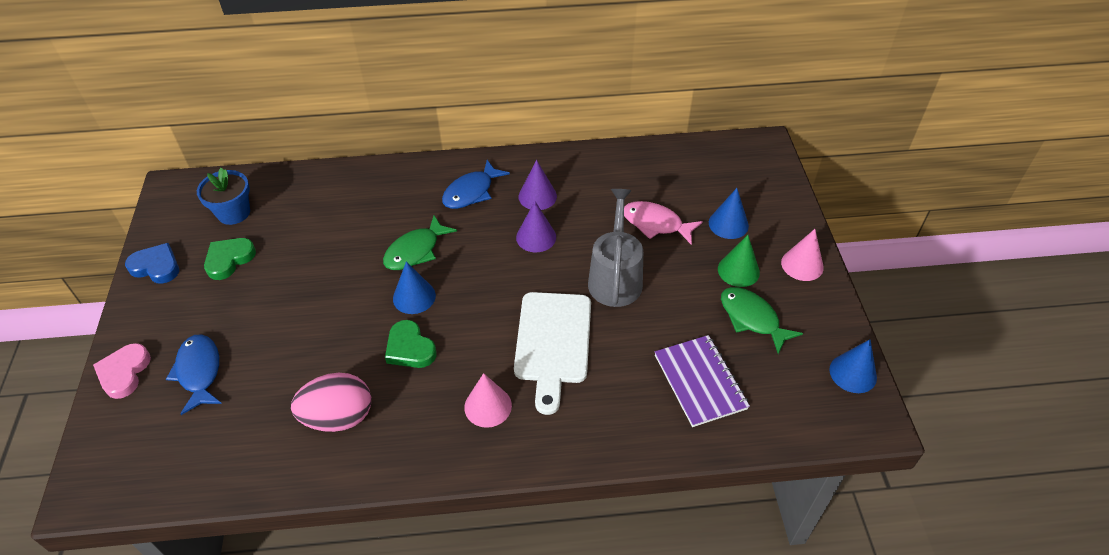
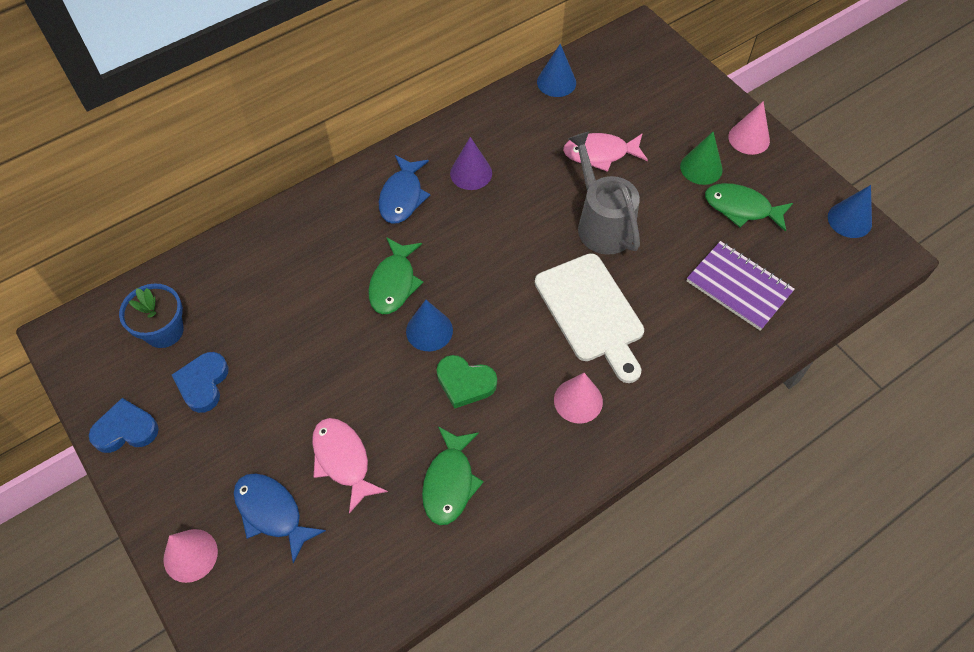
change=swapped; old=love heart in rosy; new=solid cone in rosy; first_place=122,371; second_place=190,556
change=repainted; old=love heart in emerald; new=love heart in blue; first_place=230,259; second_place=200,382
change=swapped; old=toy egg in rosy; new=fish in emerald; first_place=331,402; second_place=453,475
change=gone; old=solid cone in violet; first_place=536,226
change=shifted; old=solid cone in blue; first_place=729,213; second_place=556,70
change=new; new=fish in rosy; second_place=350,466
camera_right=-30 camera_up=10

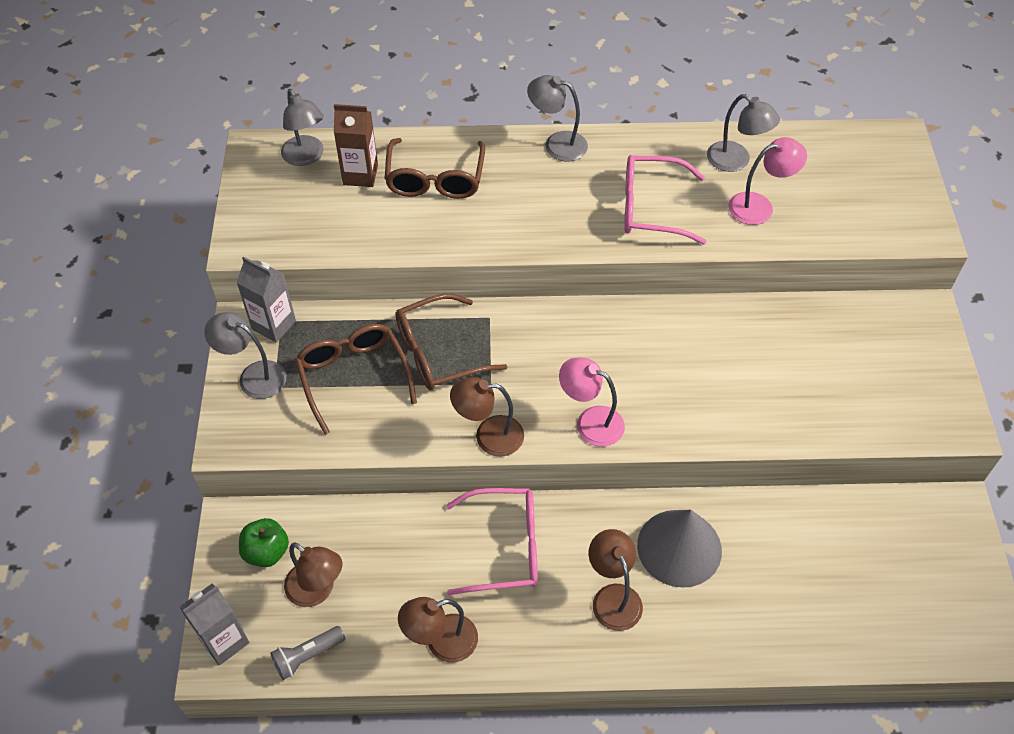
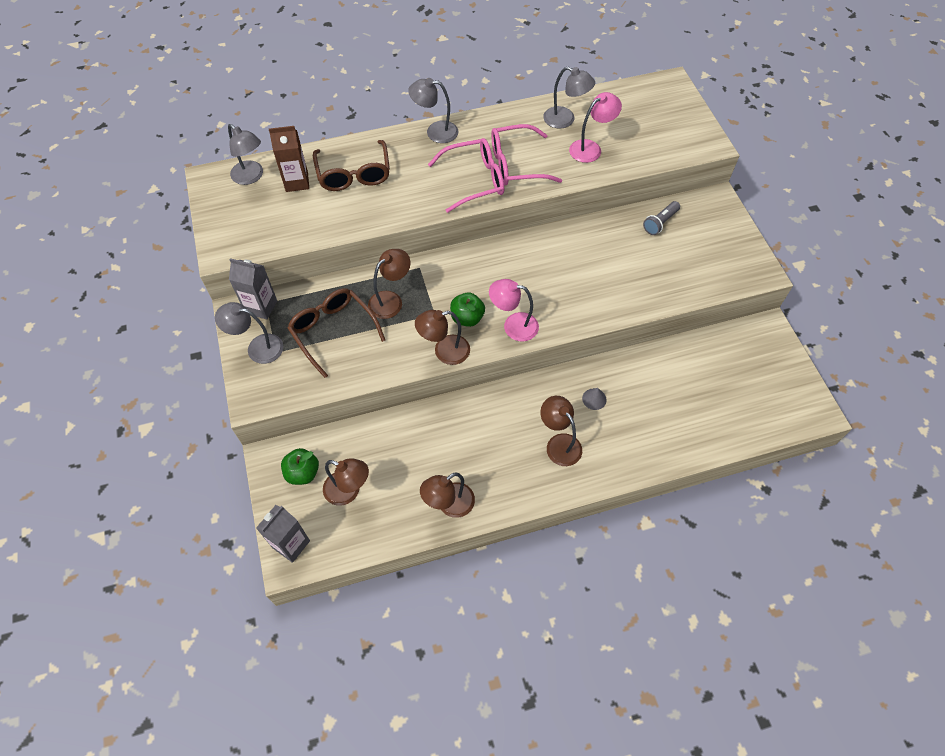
change=shifted; old=torch in gray; first_place=307,653; second_place=661,218
change=swapped; old=eyeglasses in dark brown; new=reading lamp in dark brown; first_place=451,342; second_place=389,284
change=shifted; old=eyeglasses in rosy; first_place=492,541; second_place=466,175
change=scaled; old=solid cone in gray; first_place=679,549; second_place=594,399; factor=0.4
change=new; new=apple fruit in emerald; second_place=467,309
camera_right=-15 camera_up=5

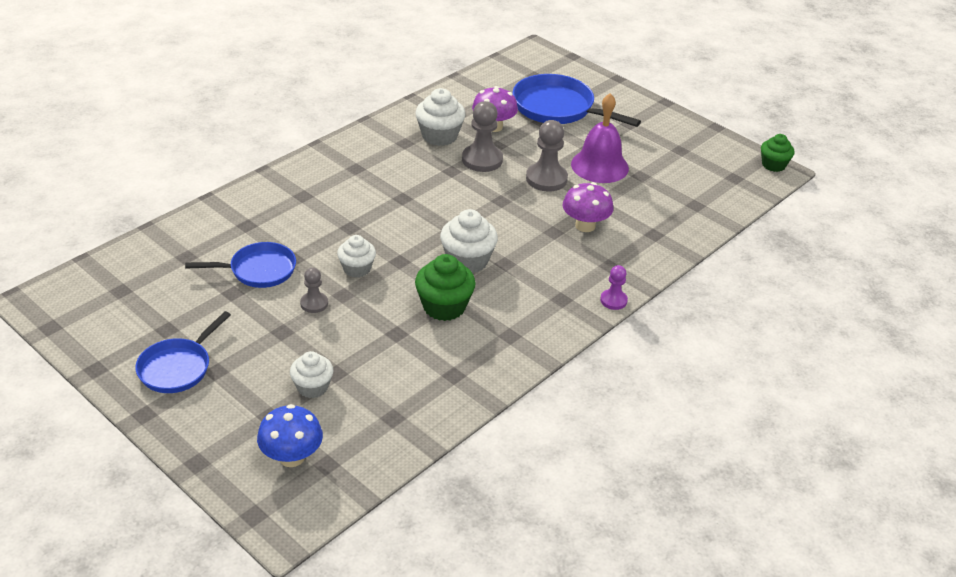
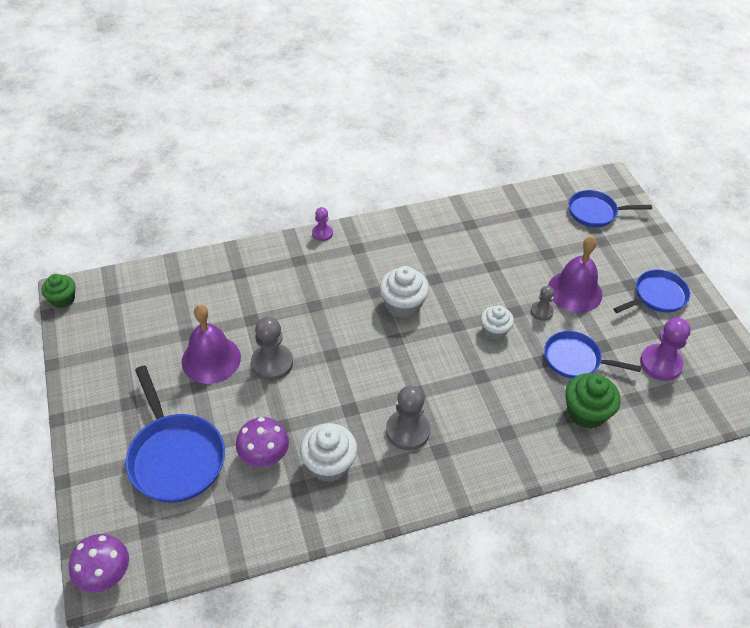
change=swapped; old=mushroom in blue; new=pan in blue; first_place=290,435; second_place=610,208
change=gone; old=cupcake in snow-white; first_place=311,374
change=shifted; old=cupcake in emerald; first_place=445,287; second_place=593,401
change=shifted; old=chess pawn in gray; first_place=482,136; second_place=408,417
change=shifted; old=mushroom in violet; first_place=588,207; second_place=99,563
change=new; new=bell in violet; second_place=575,274
change=new; new=chess pawn in violet; second_place=665,349
camera_right=-150 camera_up=10

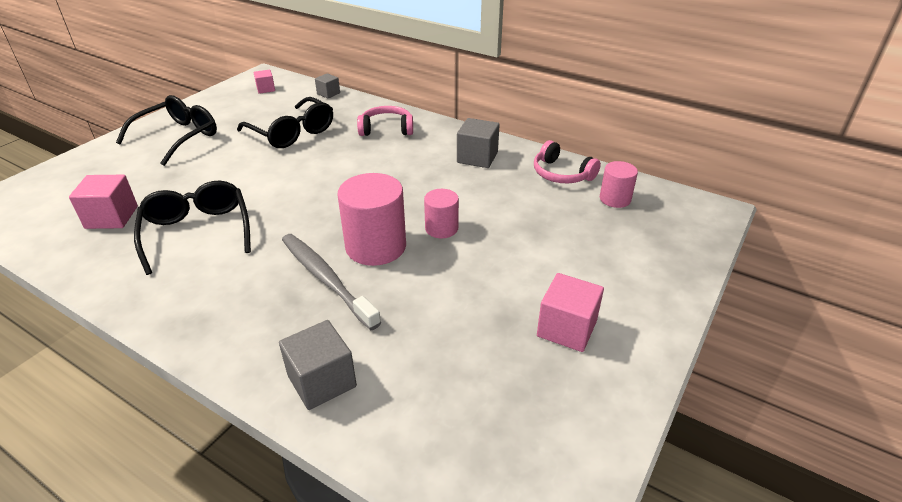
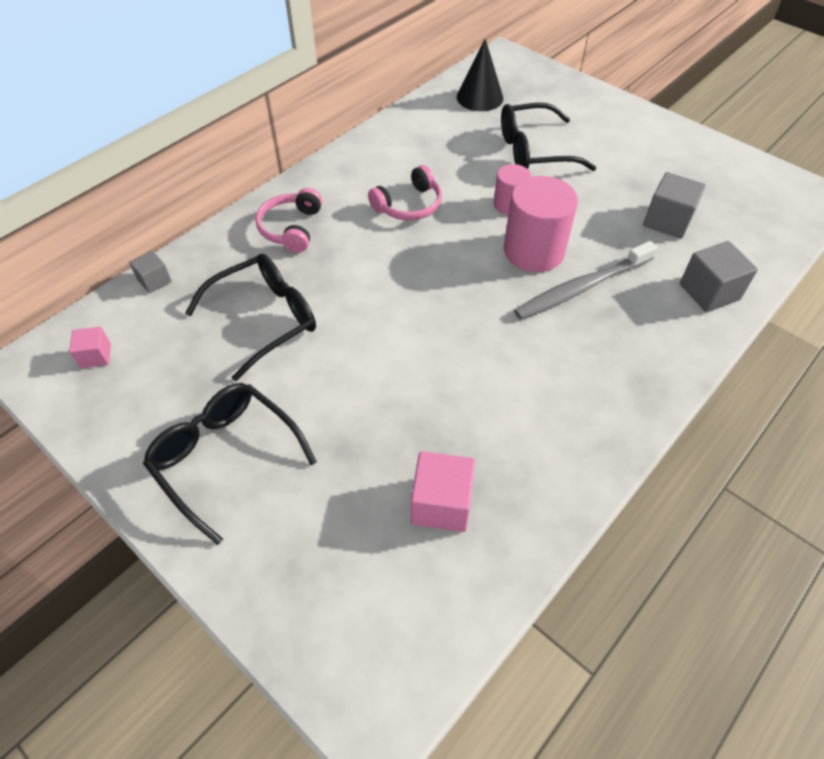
change=shifted; old=eyeglasses in black; first_place=192,227; second_place=548,137
change=shifted; old=block in gray; first_place=478,143; second_place=674,205
change=shifted; old=headphones in rosy; first_place=567,162; second_place=405,192
change=gone; old=block in rosy; first_place=570,312
change=swapped; old=solid cylinder in rosy; new=solid cone in black; first_place=619,184; second_place=480,75
camera_right=-80 camera_up=15

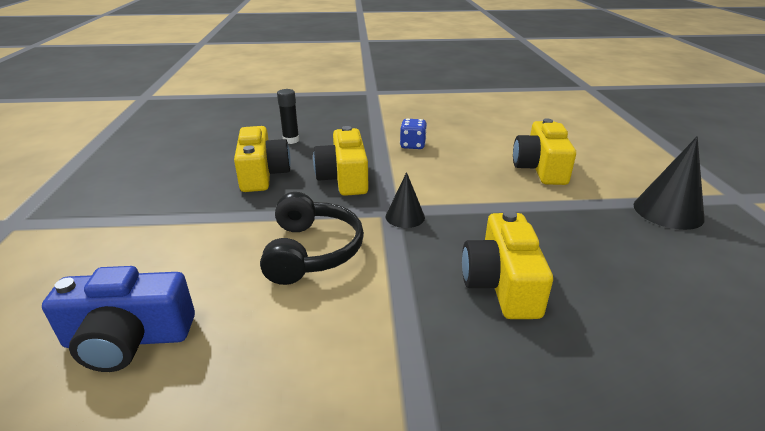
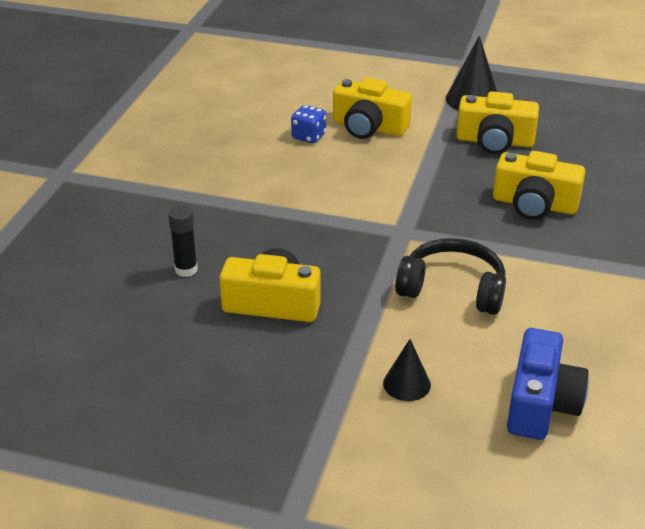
change=shifted; old=compact camera in bright yellow; first_place=341,161; second_place=497,122
change=shifted; old=solid cone in black; first_place=405,200; second_place=407,370
change=shifted; old=dice in blue; first_place=413,133; second_place=308,124
camera_right=-70 camera_up=5

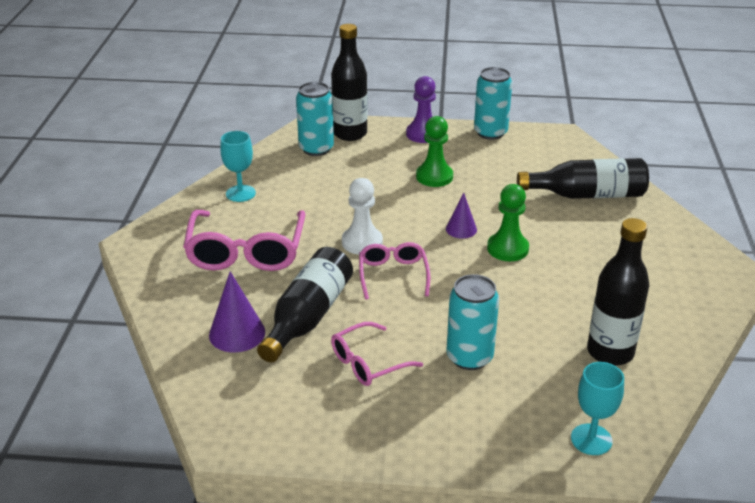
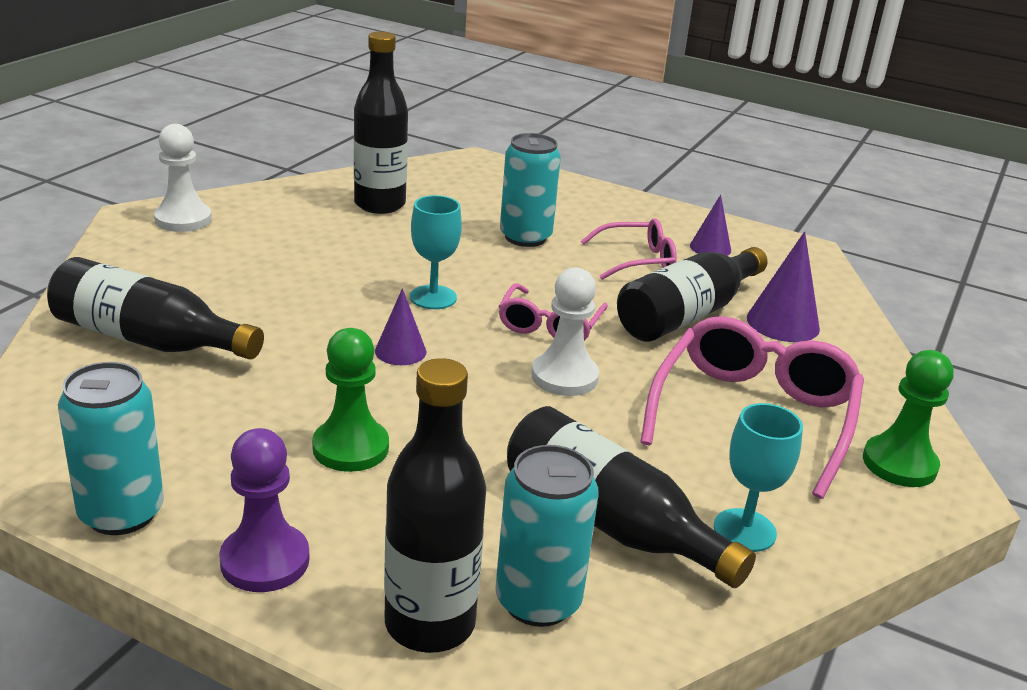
change=shifted; old=chess pawn in emerald; first_place=508,222; second_place=908,418
change=shifted; old=wine glass in teal; first_place=597,408; second_place=436,252
change=new; new=chess pawn in snow-white; second_place=183,178
change=new; new=drink bottle in black; second_place=631,497
change=new; new=solid cone in violet; second_place=710,225
camera_right=-160 camera_up=-5

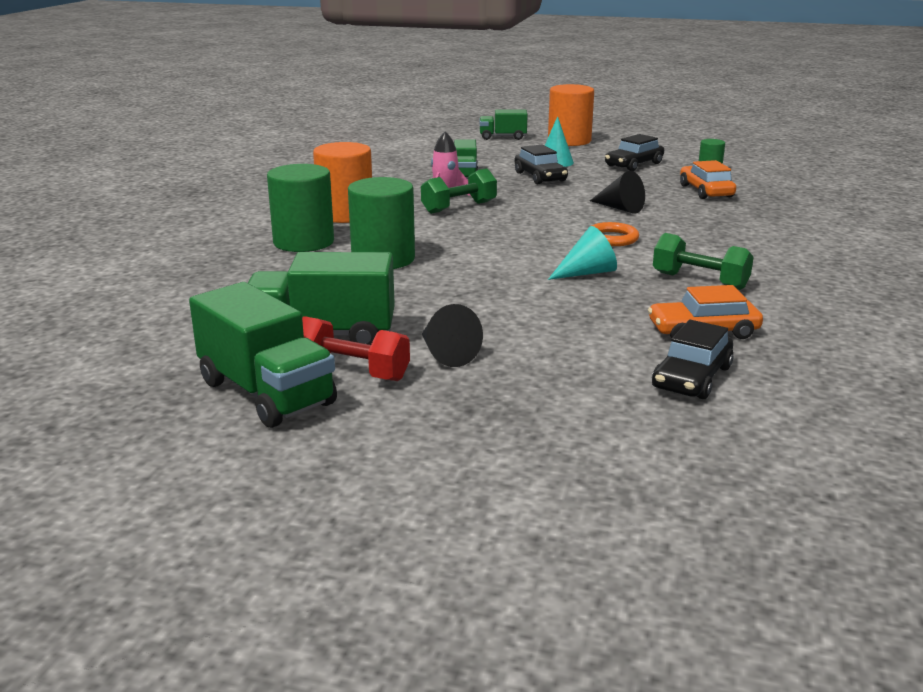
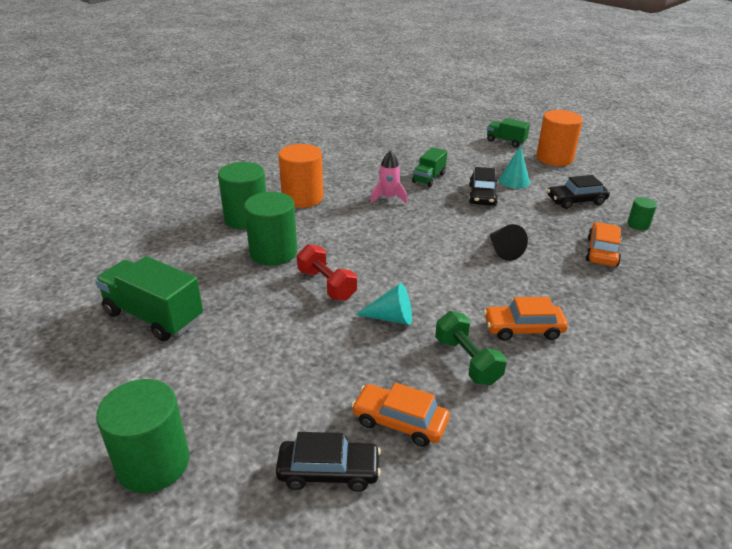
change=gone; old=truck in emerald; first_place=263,355
change=shifted; old=free weight in red; first_place=356,348; second_place=327,272
change=gone; old=free weight in emerald; first_place=459,191
change=gone; old=solid cone in black; first_place=452,335
change=gone; old=torus in orange-coloured; first_place=615,234
change=rotated; old=toy car in black; first_place=693,359; second_place=328,462; degrees=-150
change=new; new=solid cylinder in emerald; second_place=142,436
change=new; new=toy car in orange-coloured; second_place=526,319
camera_right=30 camera_up=10

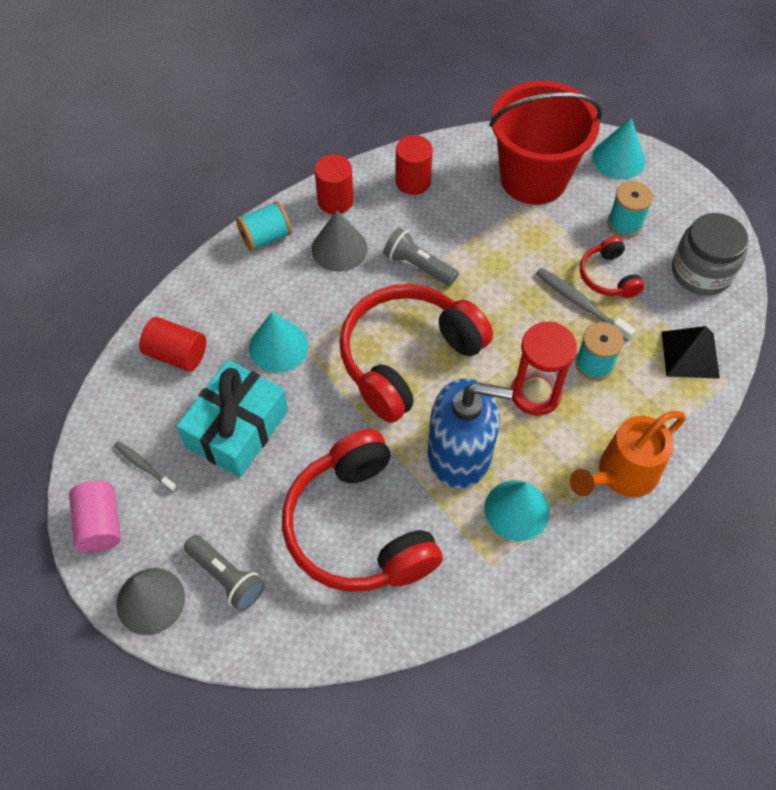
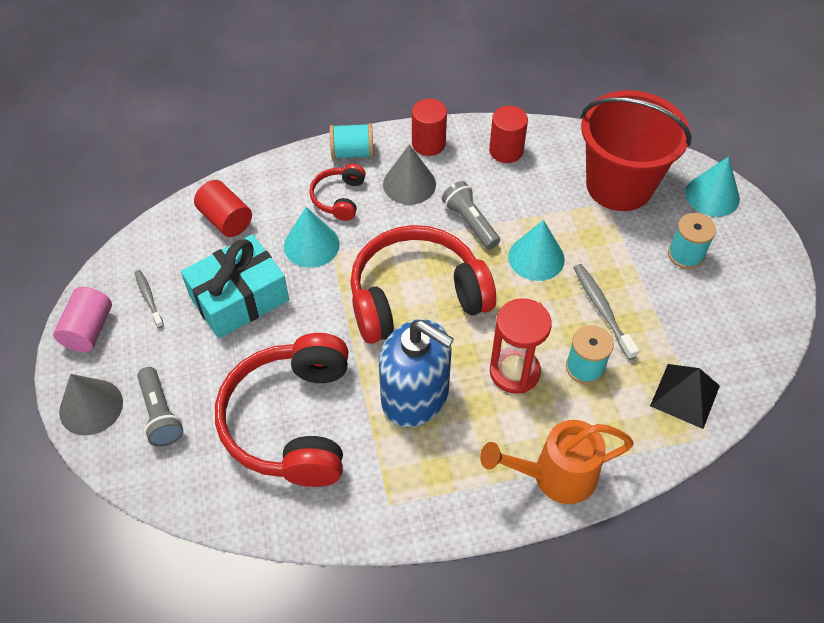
change=shifted; old=solid cone in teal; first_place=517,510; second_place=536,250
change=shifted; old=headphones in red; first_place=612,267; second_place=337,192
change=gone; old=jam jar in gray; first_place=710,254
camera_right=25 camera_up=-5

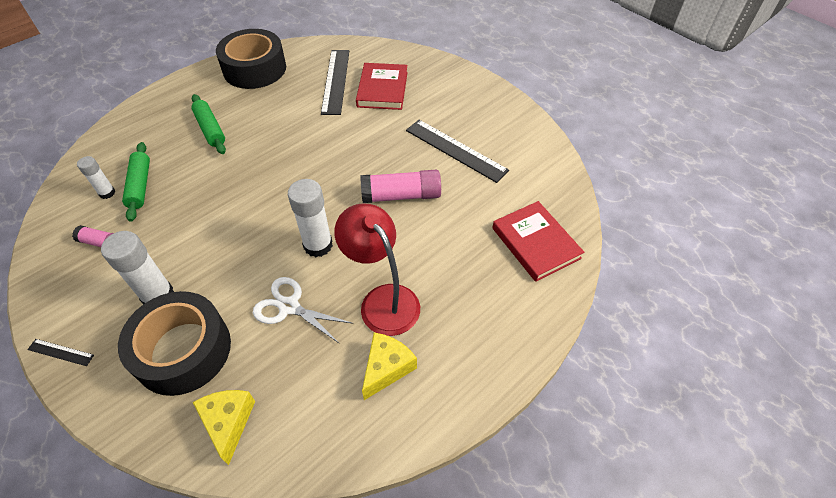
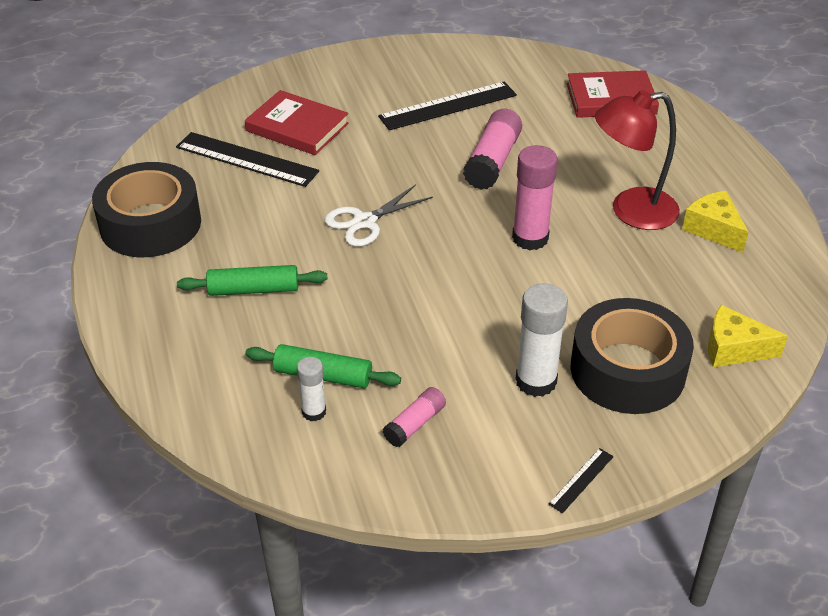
change=shifted; old=shears in snow-white; first_place=303,310; second_place=379,215
change=repainted; old=stick of glue in snow-white; new=stick of glue in rosy; first_place=310,218; second_place=535,197
camera_right=-65 camera_up=-10

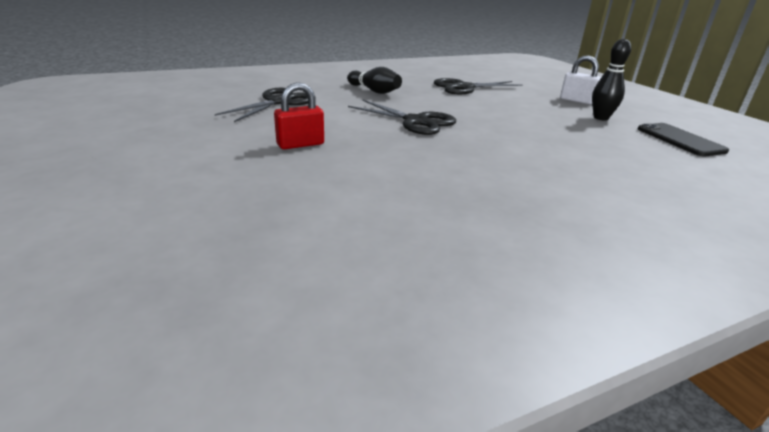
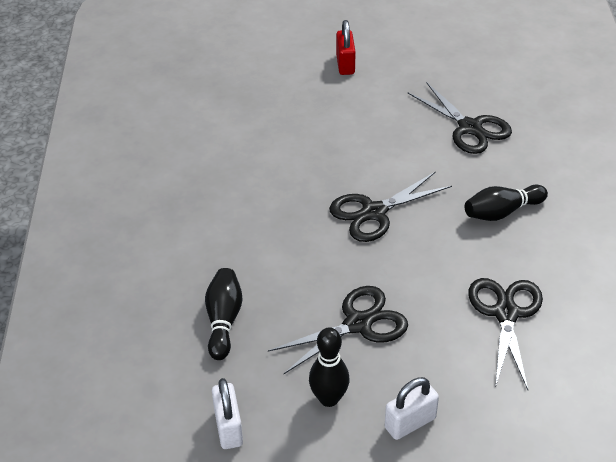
change=shifted; old=lock in red; first_place=299,115; second_place=346,47
change=swapped; old=phone in black; new=lock in snow-white; first_place=683,140; second_place=227,413
change=new; new=tenpin in black; second_place=224,314
change=new; new=shears in black; second_place=338,330
camera_right=115 camera_up=15

